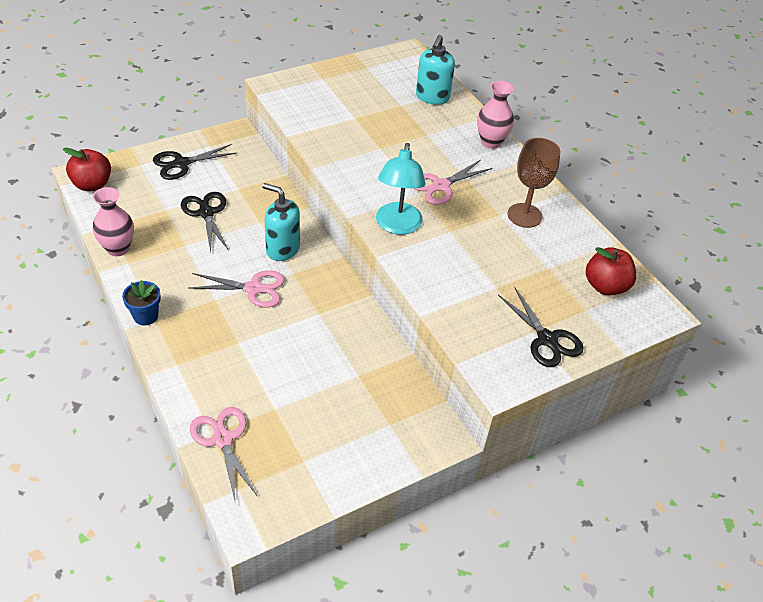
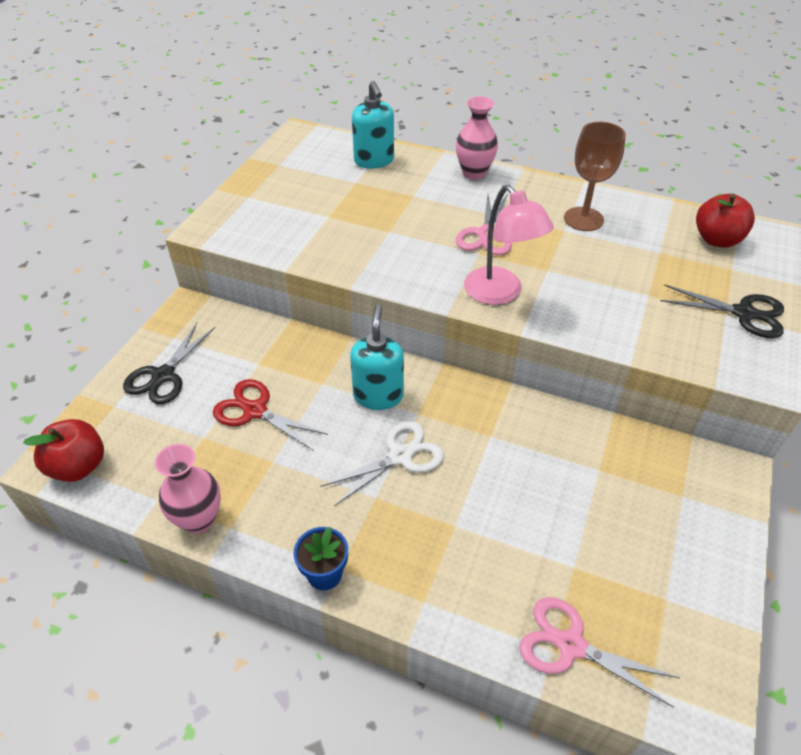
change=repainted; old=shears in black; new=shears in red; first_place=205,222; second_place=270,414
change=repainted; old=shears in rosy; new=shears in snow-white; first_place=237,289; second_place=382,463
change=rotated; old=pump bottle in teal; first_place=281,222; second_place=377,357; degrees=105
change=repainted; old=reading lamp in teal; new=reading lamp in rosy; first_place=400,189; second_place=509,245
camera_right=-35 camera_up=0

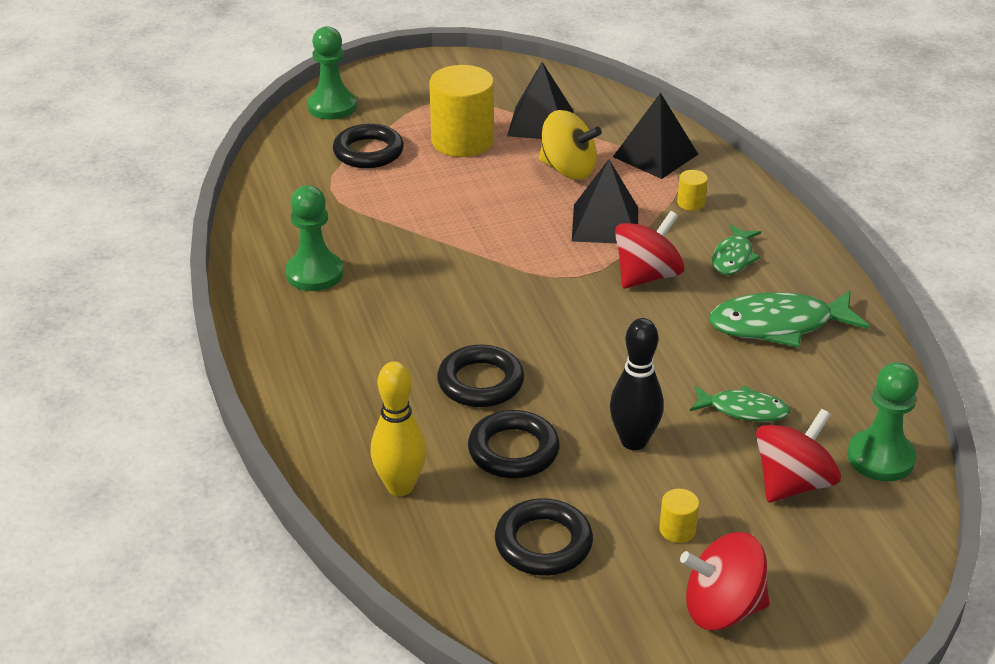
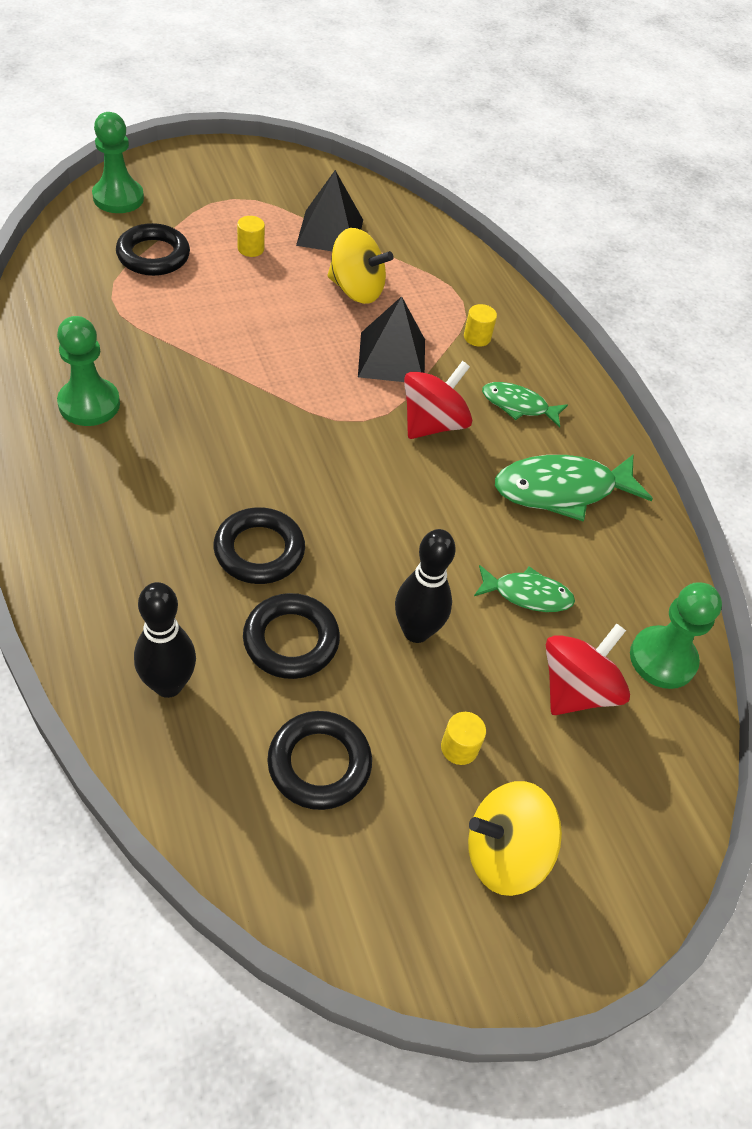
change=repainted; old=tenpin in bright yellow; new=tenpin in black; first_place=398,428; second_place=165,640
change=scaled; old=solid cylinder in bright yellow; first_place=461,111; second_place=251,236; factor=0.42
change=gone; old=pyramid shape in black; first_place=656,135
change=repainted; old=whirligig in red; new=whirligig in bright yellow; first_place=725,581; second_place=515,838
change=rotated; old=fish in emerald; first_place=736,250; second_place=525,405; degrees=90
camera_right=-10 camera_up=15

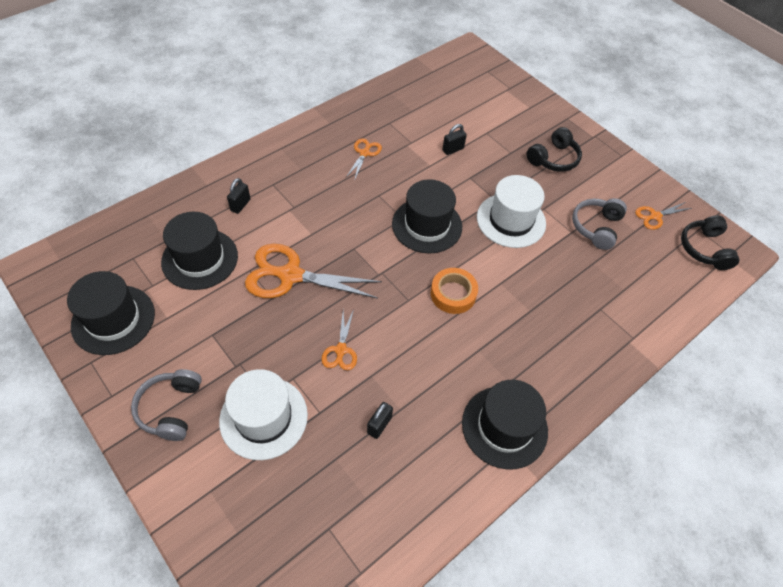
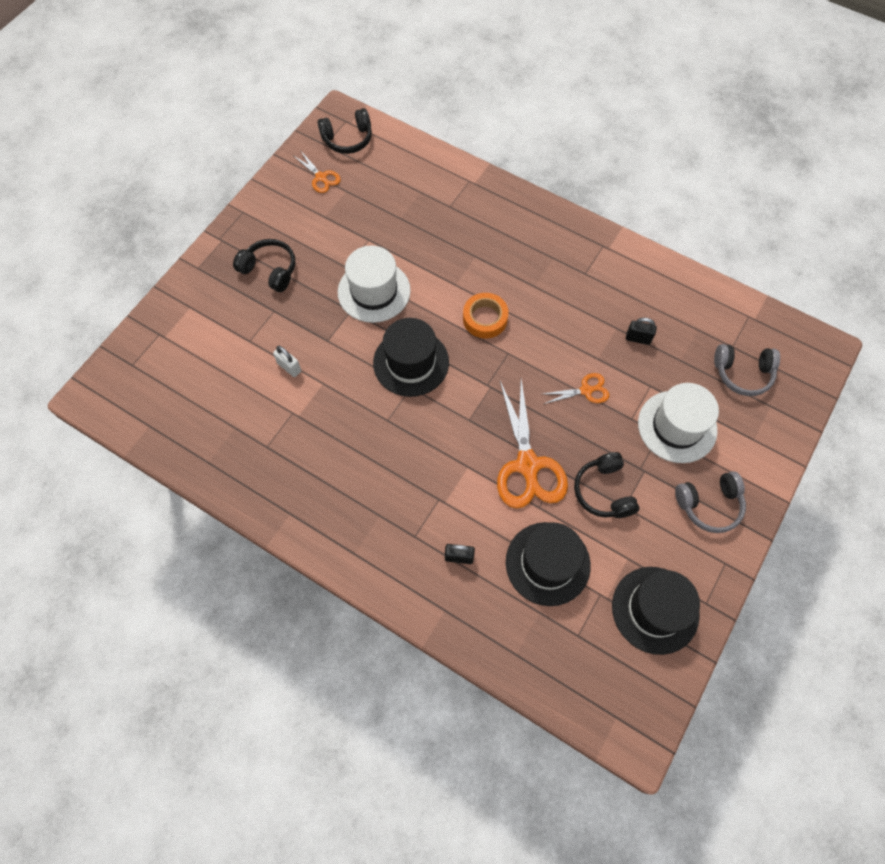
change=gone; old=shears in orange-coloured; first_place=364,159
change=repainted; old=lock in black; new=lock in snow-white; first_place=454,139; second_place=287,361
change=gone; old=hat in black; first_place=505,425
change=shifted; old=headphones in gray; first_place=599,224; second_place=747,370
change=new; new=headphones in black; second_place=606,485
camera_right=-105 camera_up=10

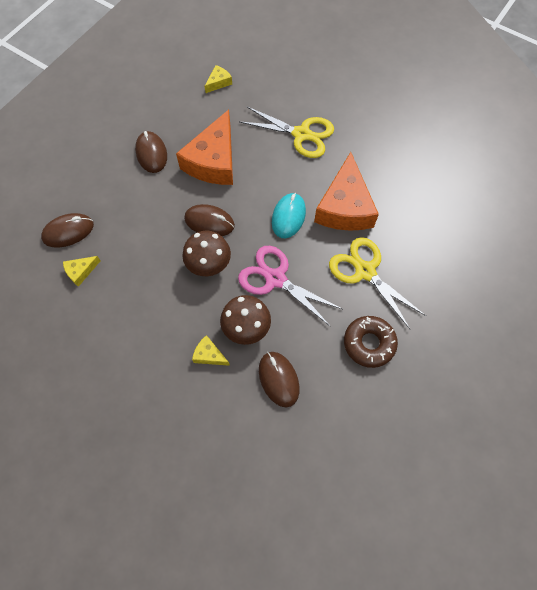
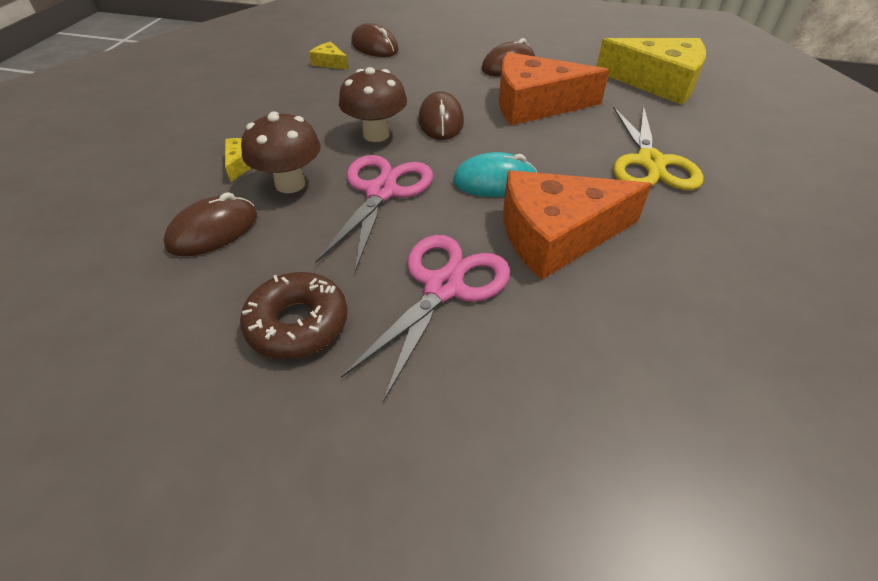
change=scaled; old=cheese wedge in bright yellow; first_place=218,79; second_place=651,71; factor=2.34
change=repainted; old=shears in bright yellow; new=shears in rosy; first_place=377,283; second_place=425,318
camera_right=70 camera_up=-20

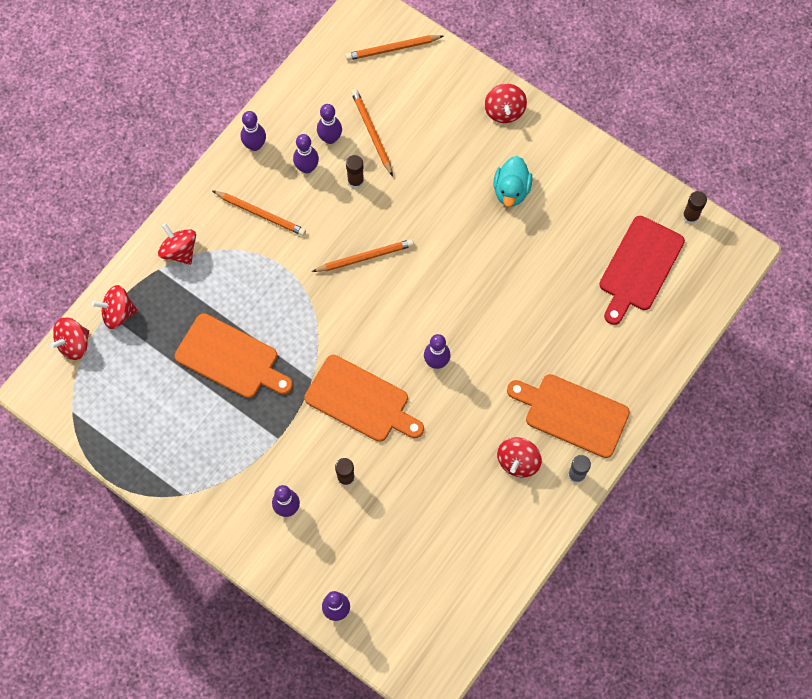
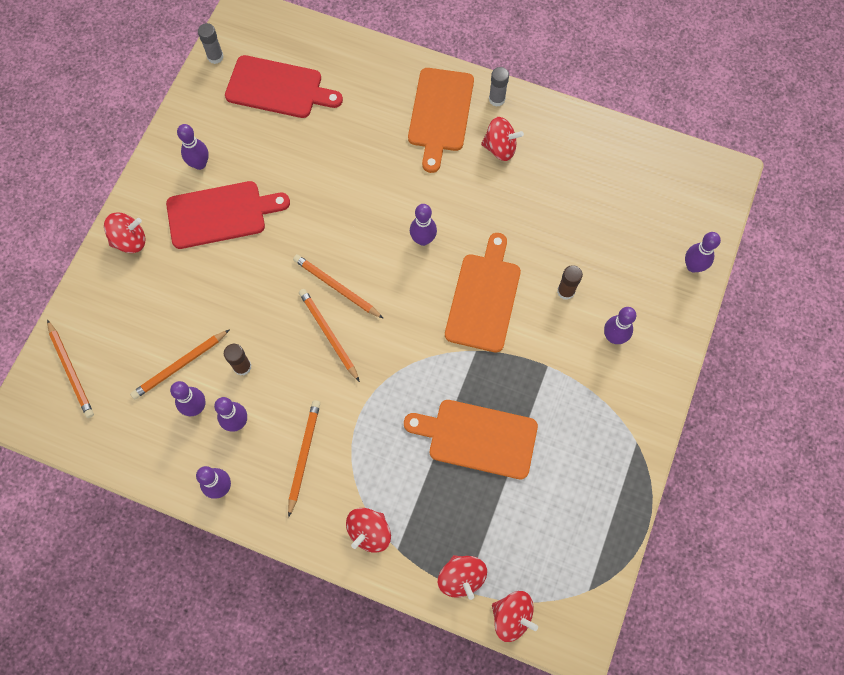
change=rotated; old=cutting board in orange-coloured; first_place=234,355; second_place=471,439; degrees=-90
change=swapped; old=toy duck in teal; new=cutting board in red; first_place=513,181; second_place=228,215
change=repainted; old=stick of glue in dark brown; new=stick of glue in gray; first_place=695,207; second_place=211,43
change=new; new=tenpin in violet; second_place=193,147
change=new; new=wooden pencil in orange-coloured; second_place=338,286
camera_right=-105 camera_up=0

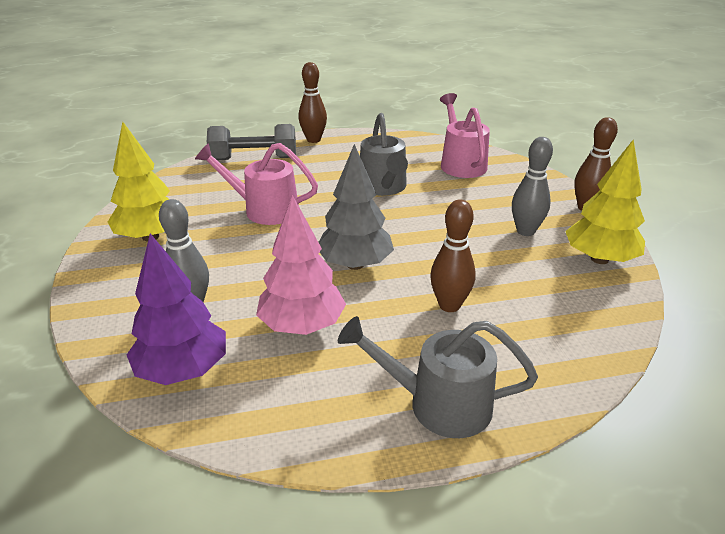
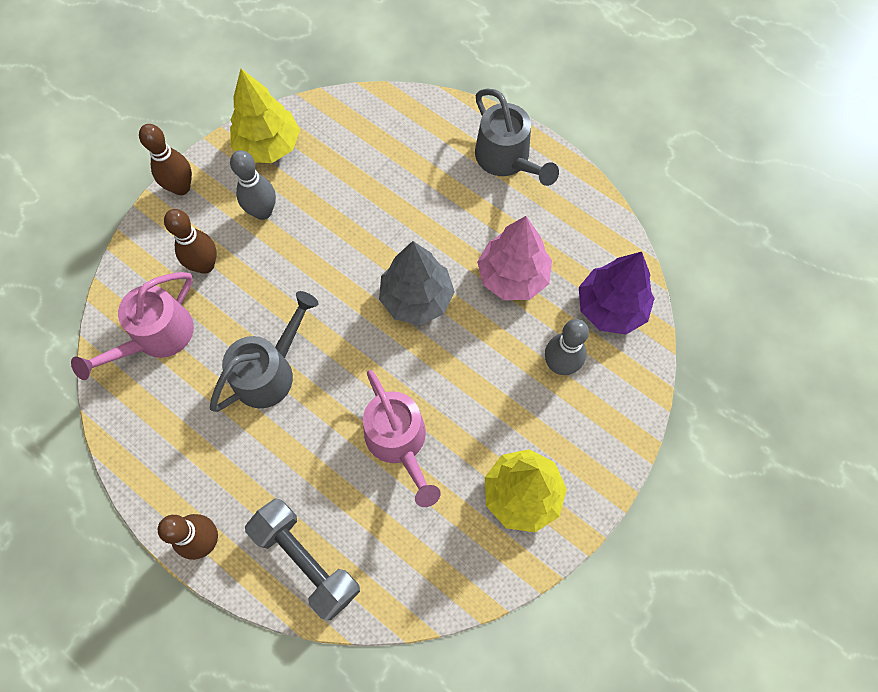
change=shifted; old=tenpin in dark brown; first_place=453,256; second_place=190,241
camera_right=-130 camera_up=35

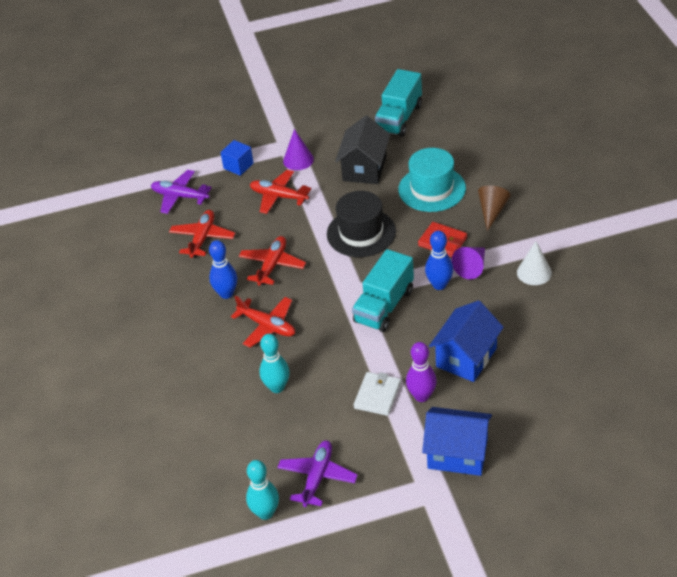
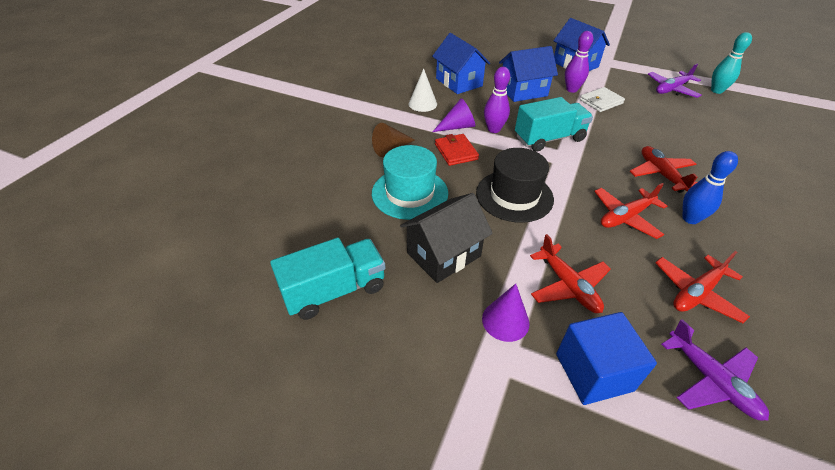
change=scaled; old=block in blue; first_place=237,158; second_place=606,358; factor=1.55
change=gone; old=tenpin in teal; first_place=275,363
change=repainted; old=tenpin in blue; new=tenpin in violet; first_place=439,260; second_place=497,100
change=new; new=cottage in blue; second_place=461,63
camera_right=-145 camera_up=0

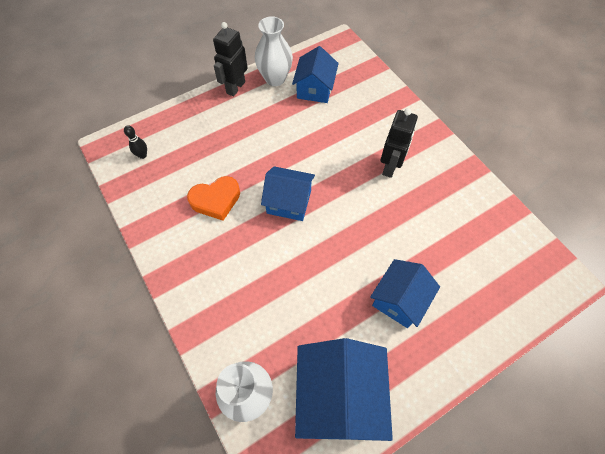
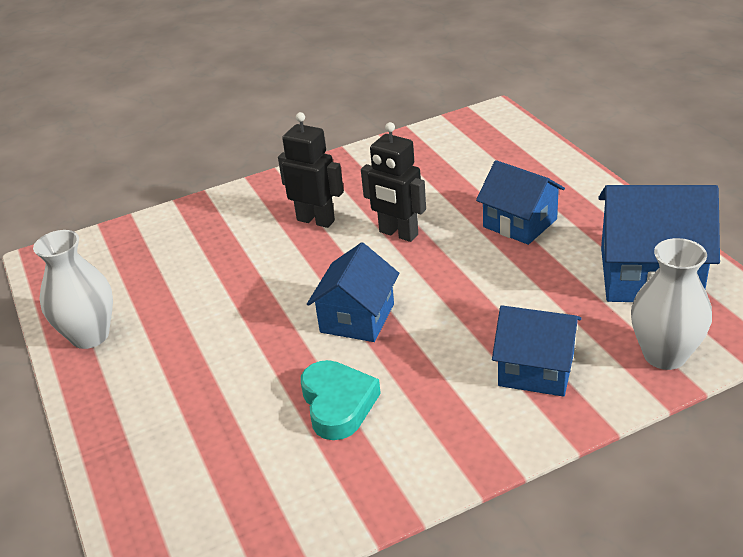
change=gone; old=tenpin in black; first_place=135,142
change=repainted; old=love heart in orange-coloured; new=love heart in teal; first_place=213,198; second_place=341,400
change=shifted; old=robot figure in black; first_place=230,59; second_place=393,182
change=shifted; old=cottage in blue; first_place=315,74; second_place=537,351
camera_right=-80 camera_up=-25

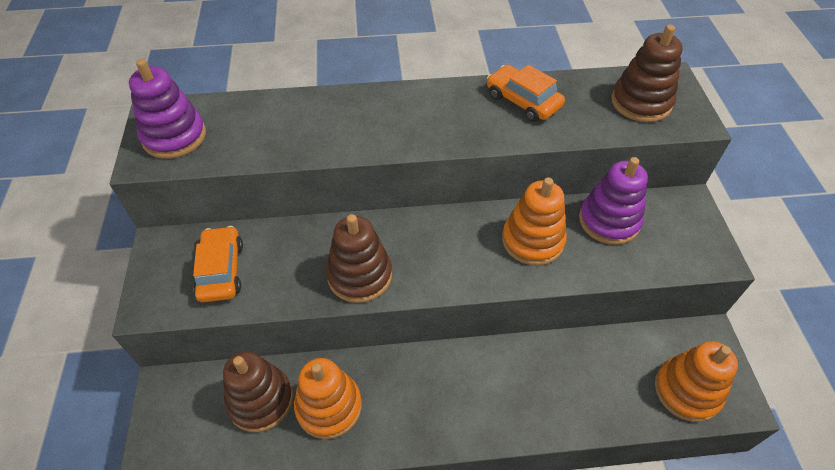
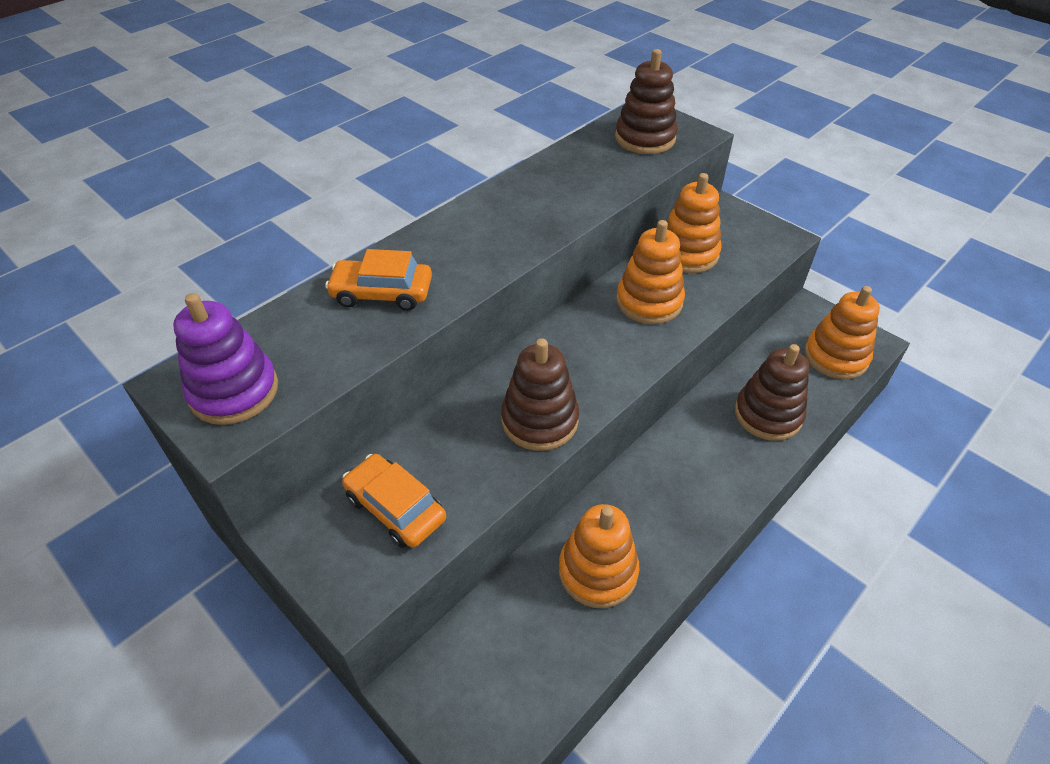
change=shifted; old=stacking rings in dark brown; first_place=258,391; second_place=772,392
change=shifted; old=toy car in orange-coloured; first_place=526,93; second_place=378,280
change=repainted; old=stacking rings in violet; new=stacking rings in orange-coloured; first_place=613,201; second_place=694,223
camera_right=-40 camera_up=-5

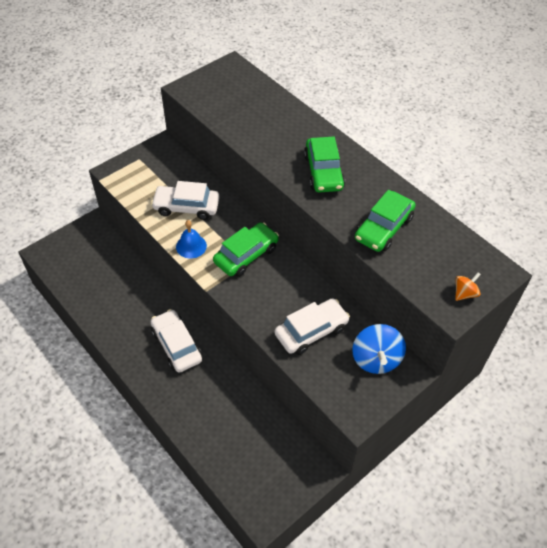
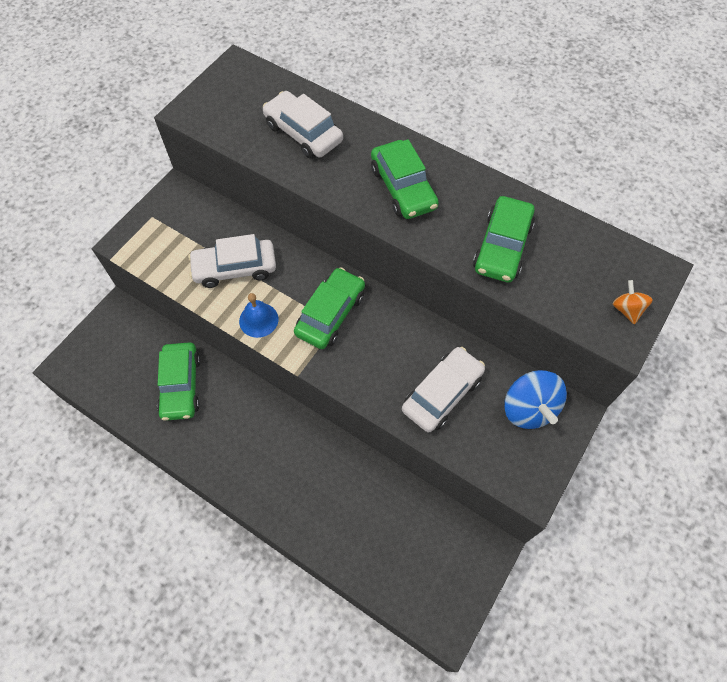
change=shifted; old=toy car in snow-white; first_place=176,341; second_place=303,125
change=rotated; old=whirligig in orange-coloured; first_place=468,286; second_place=633,302; degrees=-45
change=new; new=toy car in emerald; second_place=179,381
camera_right=-15 camera_up=10

